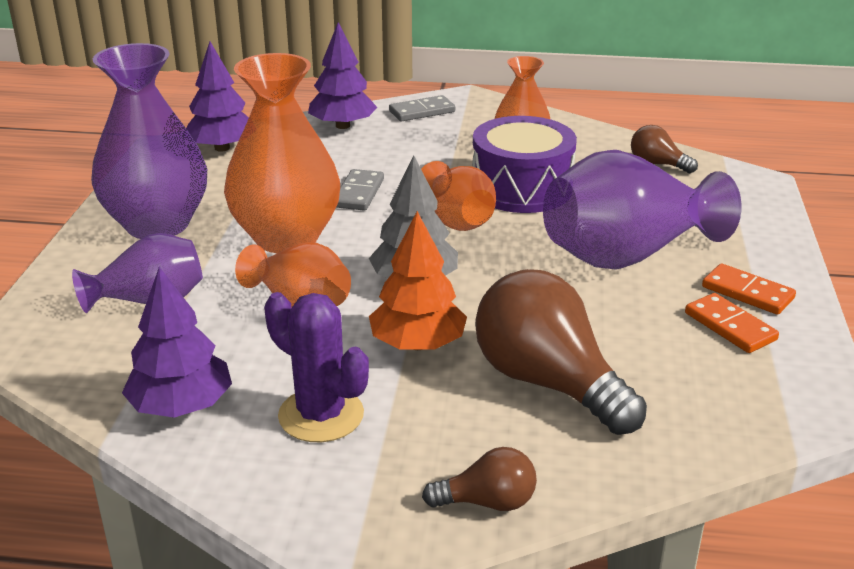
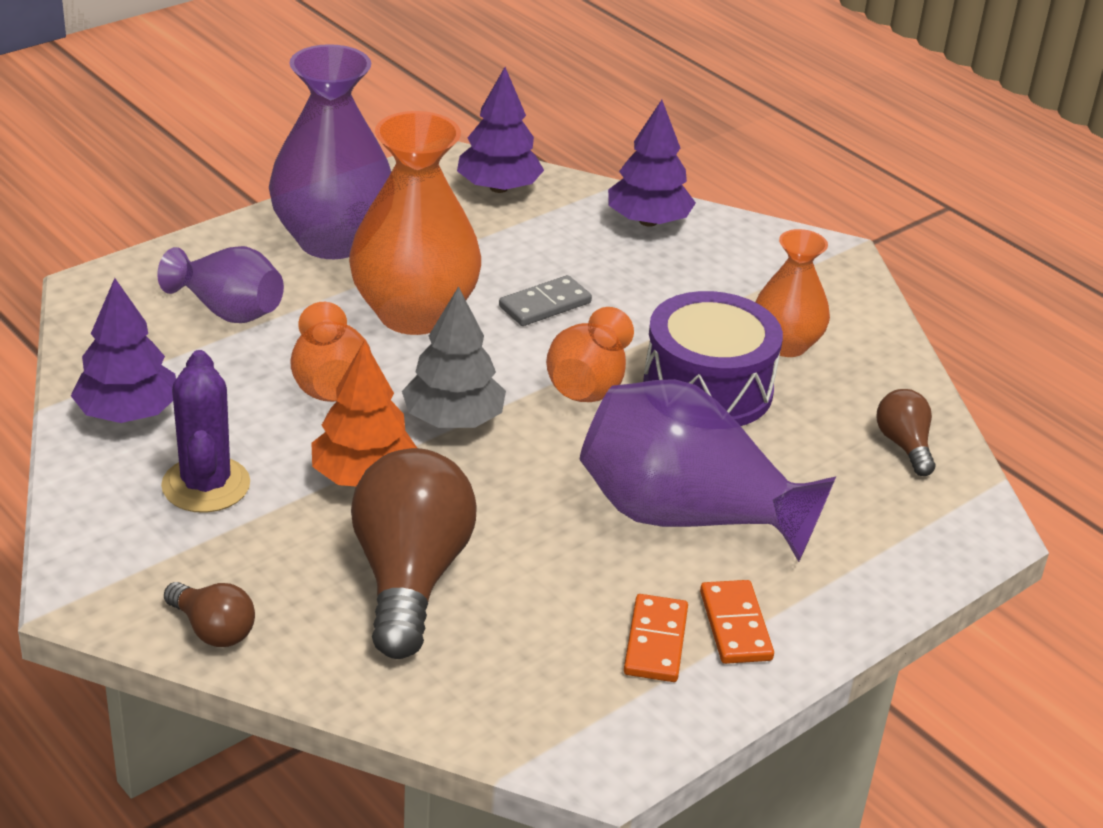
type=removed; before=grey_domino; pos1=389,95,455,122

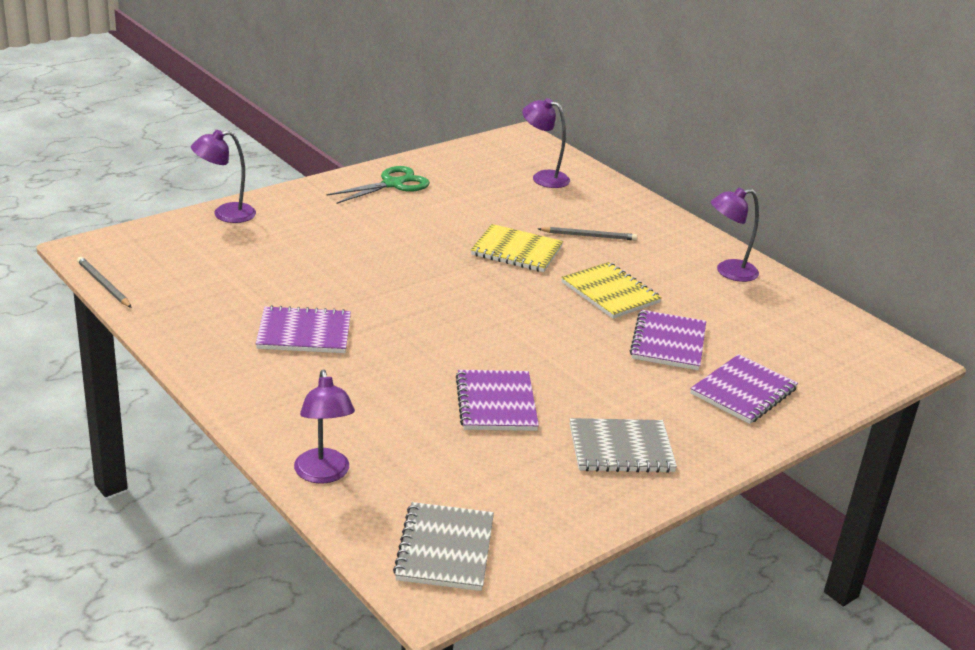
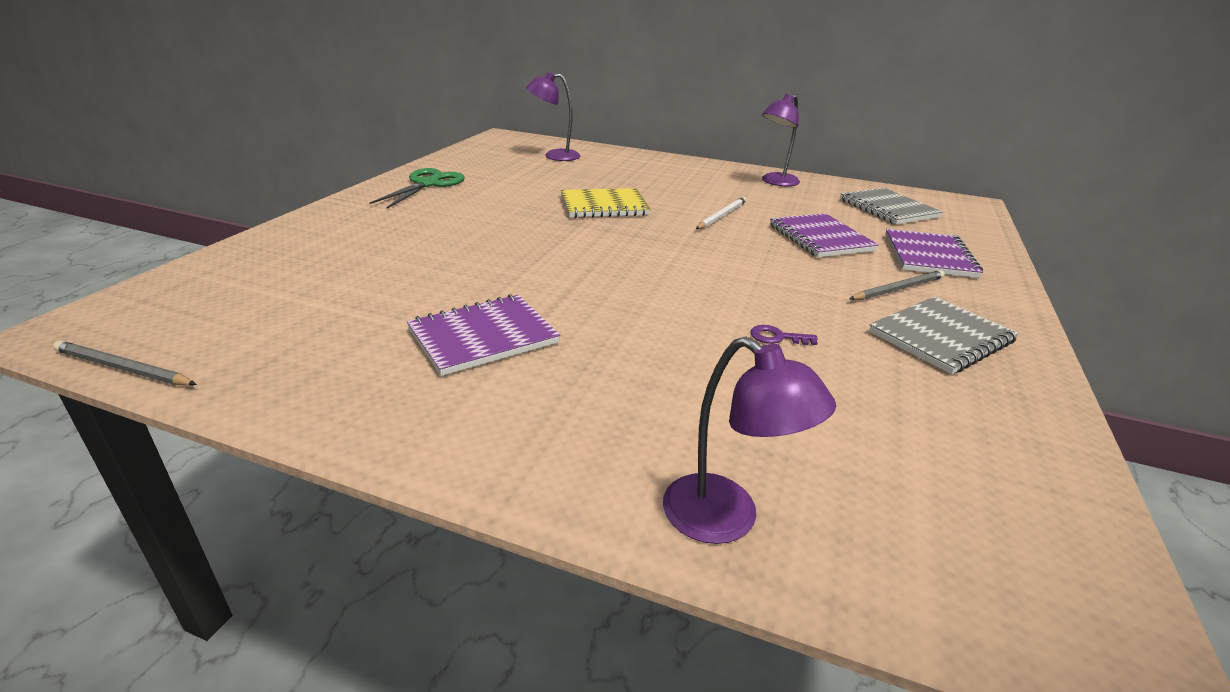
type=replaced; before=yellow_notebook; after=white_pencil; pos1=561,262,662,319; pos2=696,197,746,229
type=replaced; before=purple_notebook; after=purple_key; pos1=456,370,539,431; pos2=750,325,818,345
type=moved; before=grey_notebook; pos1=393,502,494,591; pos2=840,188,943,225
type=moved; before=grey_pencil; pos1=538,227,637,241; pos2=849,270,945,300
type=removed; before=purple_lamp; pos1=191,130,256,223

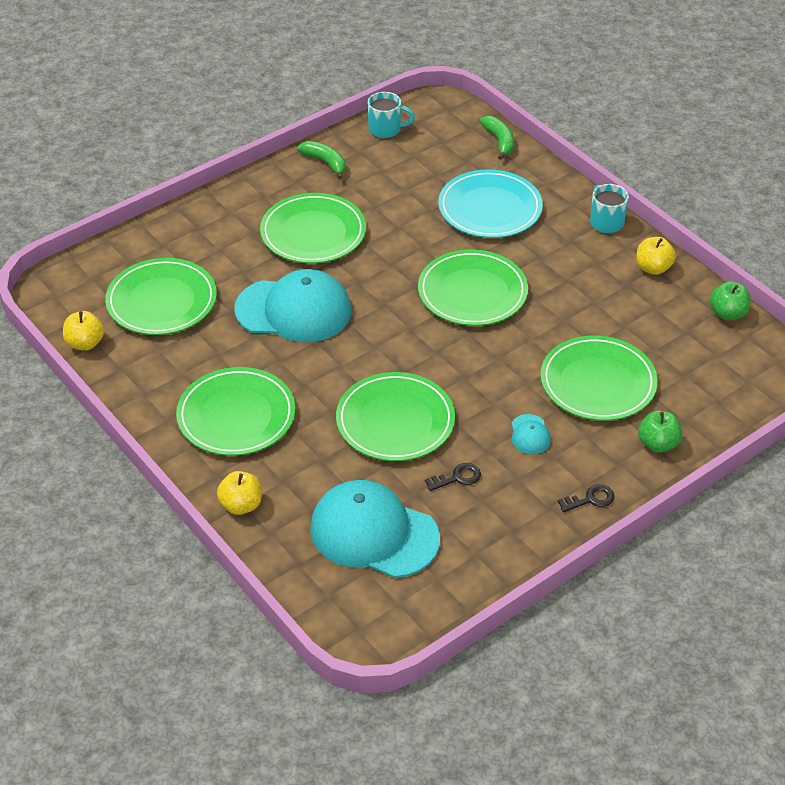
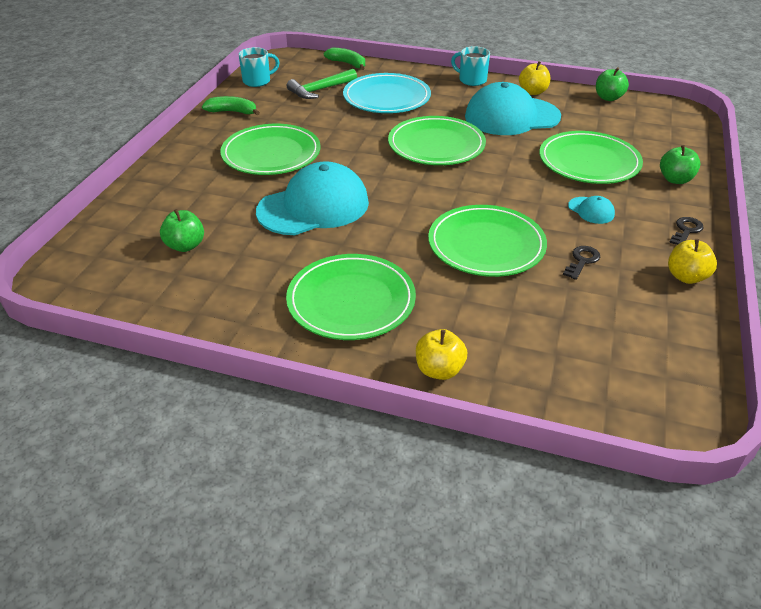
type=replaced; before=green_plate; after=green_apple; pos1=105,258,217,335; pos2=160,209,204,252
type=added; after=green_hammer; pos2=287,69,357,99
type=moved; before=turquoise_cap; pos1=310,480,440,578; pos2=465,82,561,135
type=moved; before=yellow_apple; pos1=63,311,104,351; pos2=668,239,717,284

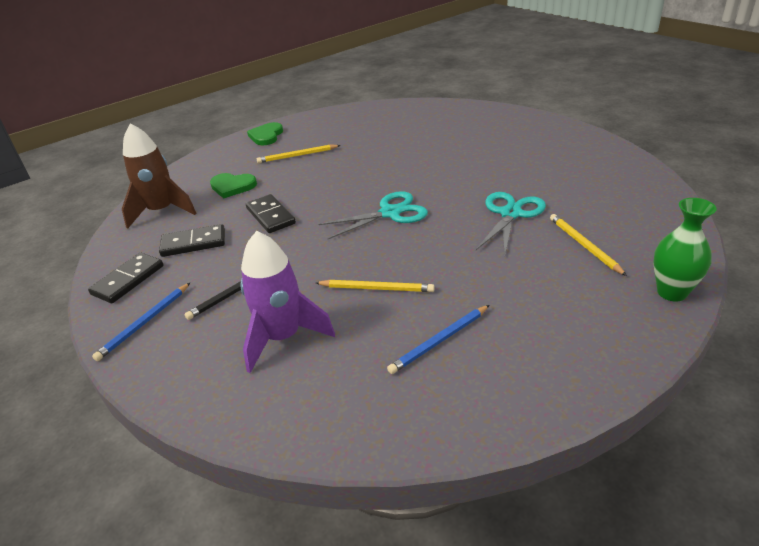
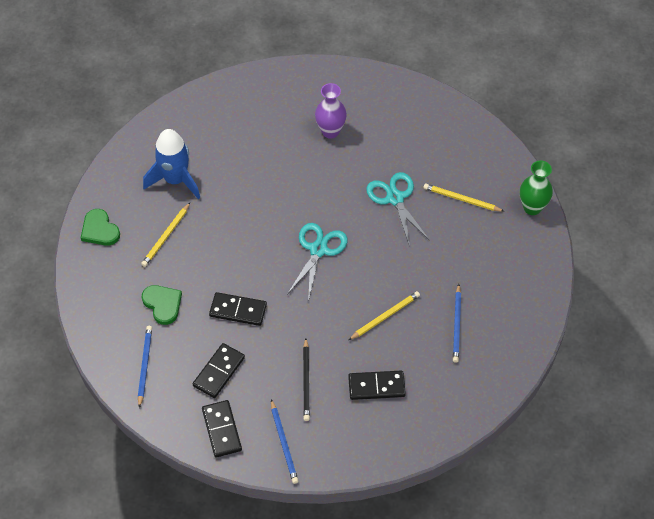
type=replaced; before=brown_rocket; after=blue_pencil; pos1=122,123,196,229; pos2=138,326,152,408
type=turned; before=green_heart; pos1=210,173,257,199; pos2=142,285,182,325; turn=-90
type=added; after=blue_rocket; pos2=143,129,200,199
type=added; after=purple_vase; pos2=315,83,347,139
type=replaced; before=purple_rocket; after=black_domino; pos1=240,231,335,373; pos2=348,371,406,400

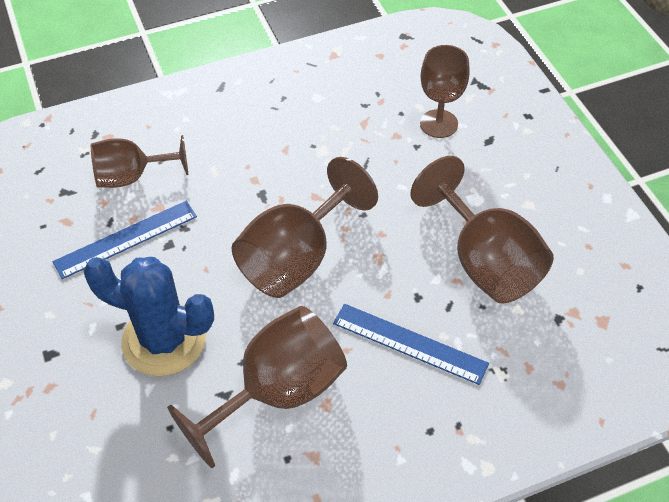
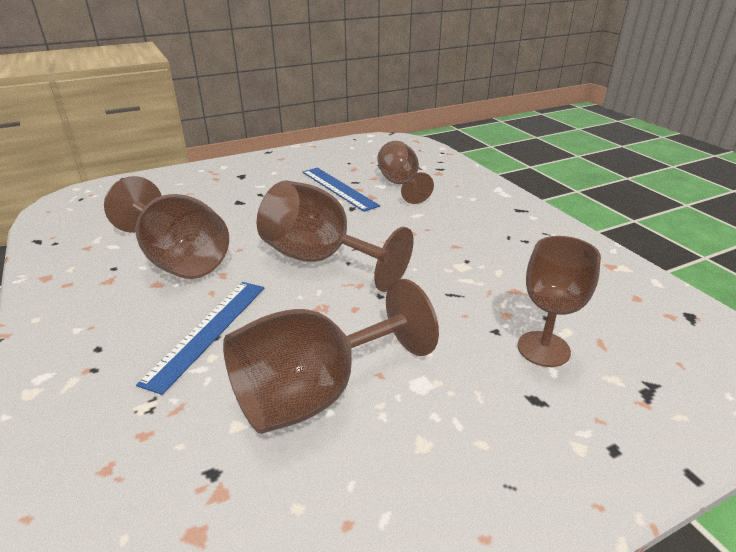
type=removed; before=blue_cactus; pos1=84,257,214,376

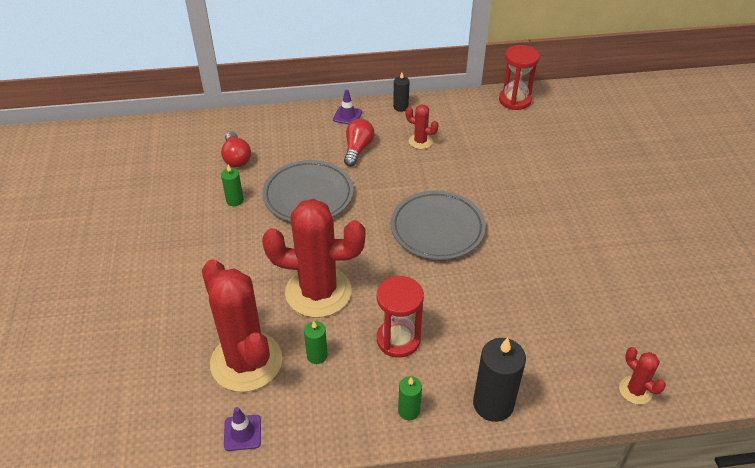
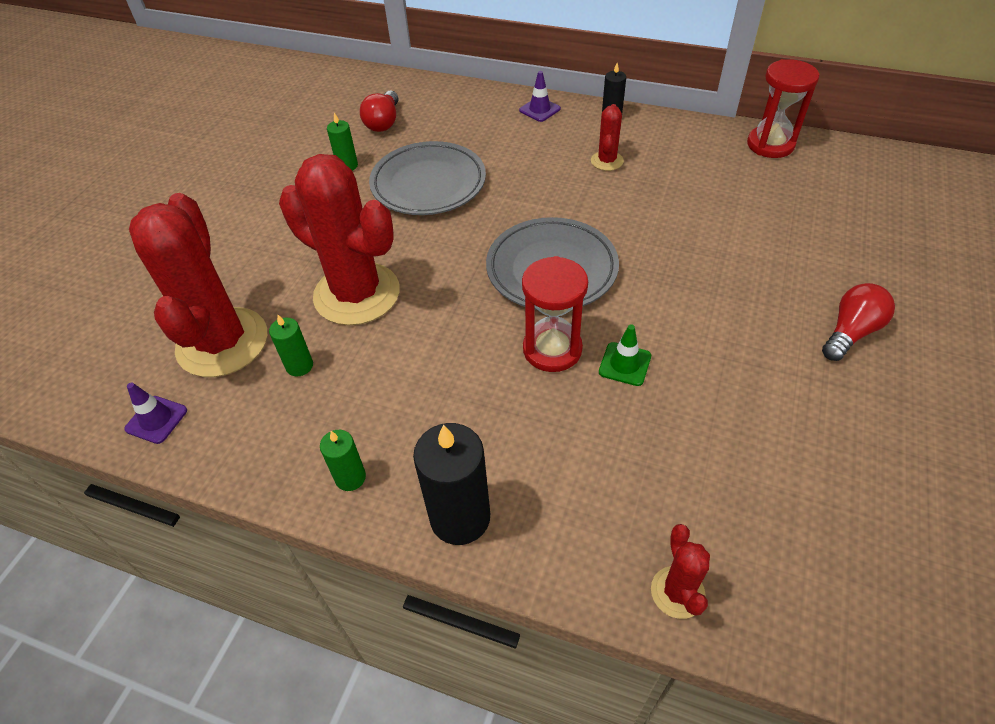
type=moved; before=red_hourglass; pos1=377,276,424,358; pos2=522,256,588,372
type=turned; before=red_cactus; pos1=405,104,438,149; pos2=591,104,624,171; turn=45
type=added; after=green_traffic_cone; pos2=599,325,651,386
type=moved; before=red_light_bulb; pos1=344,119,375,166; pos2=822,283,895,361

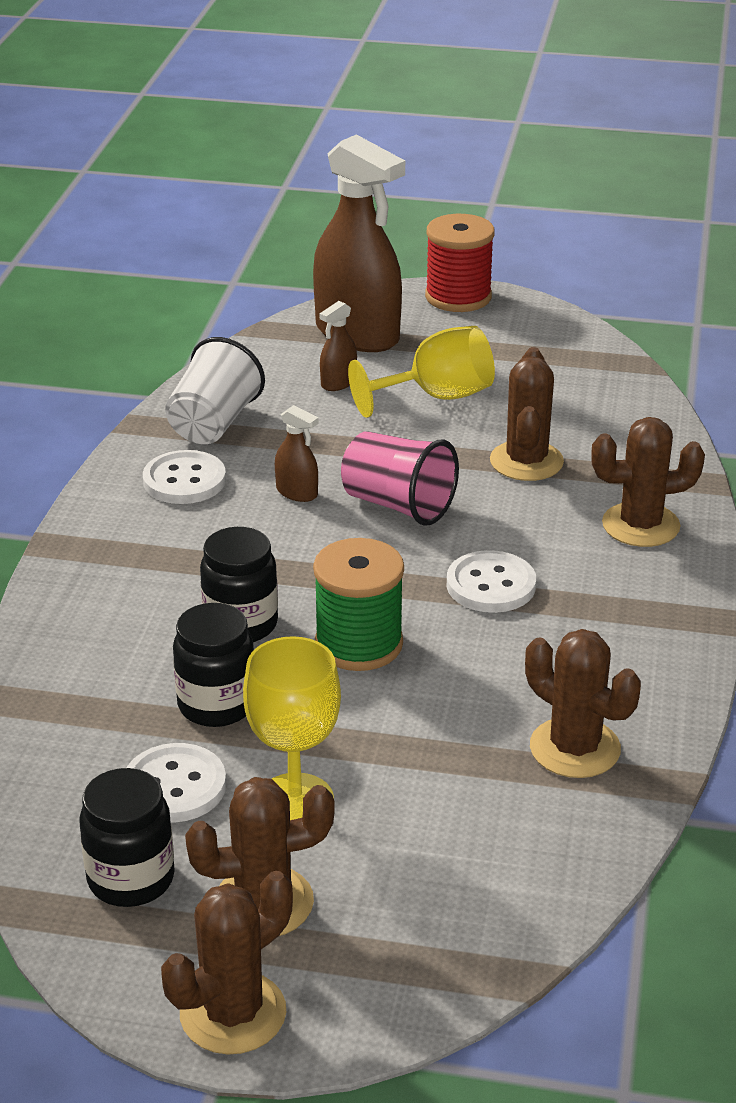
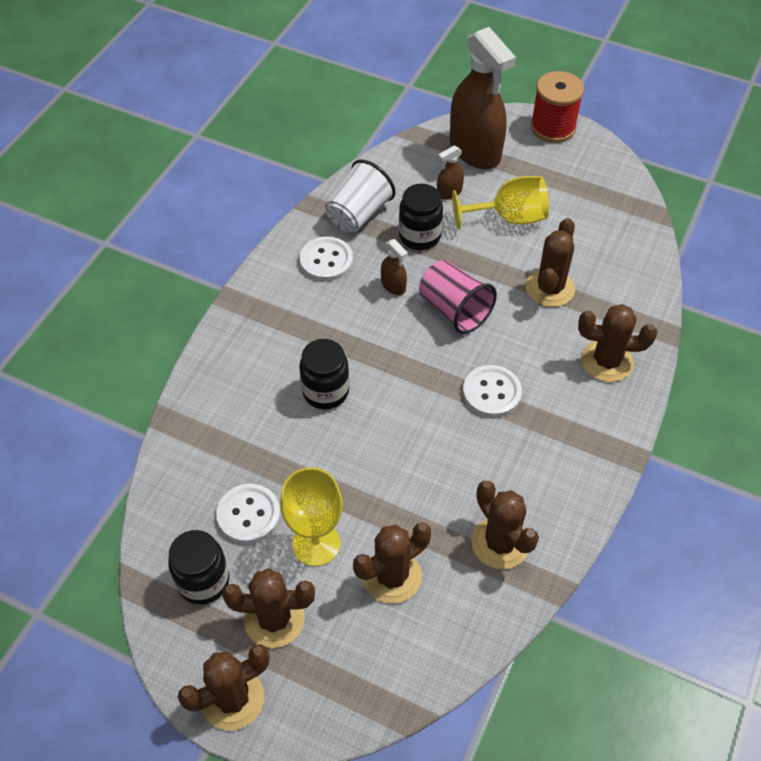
type=added; after=brown_cactus; pos2=353,523,431,604
type=moved; before=black_jar; pos1=173,603,254,727; pos2=399,184,443,250
type=removed; before=green_spool; pos1=313,538,404,671

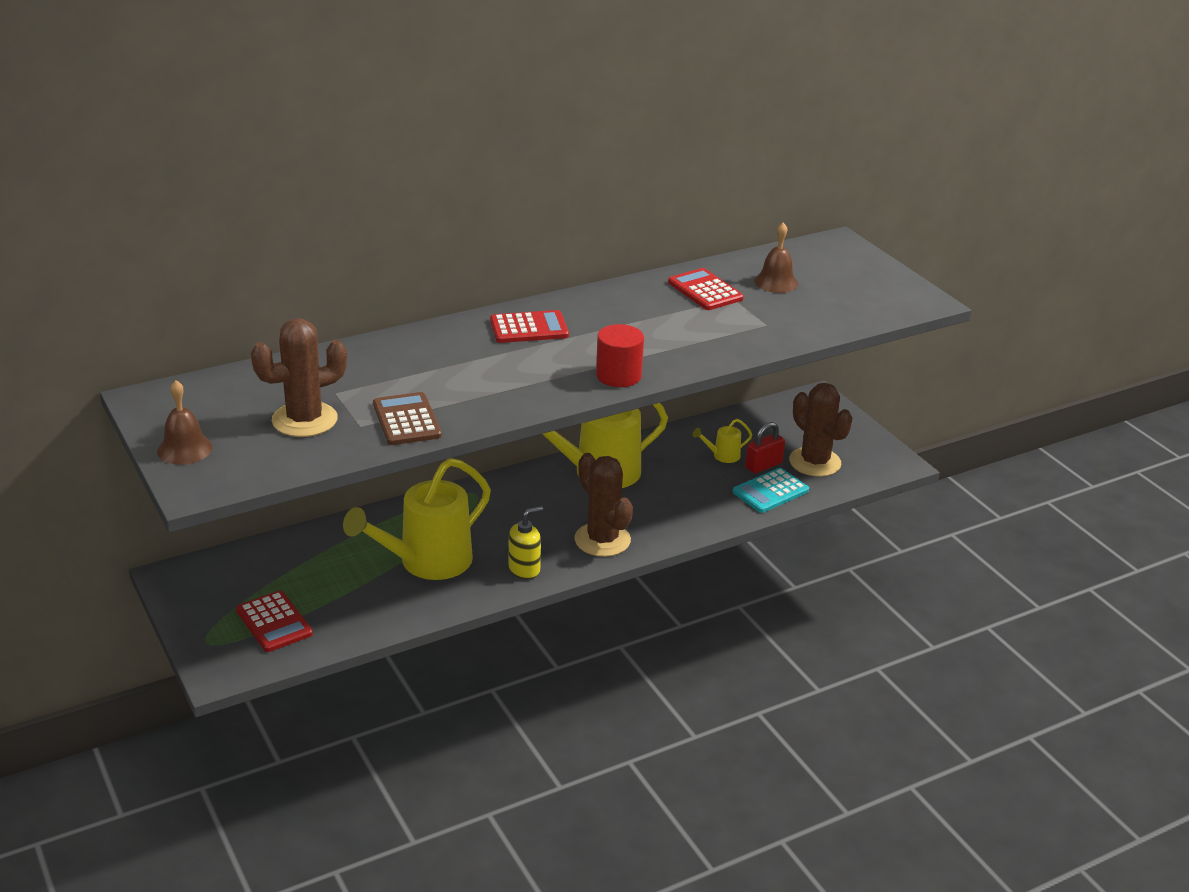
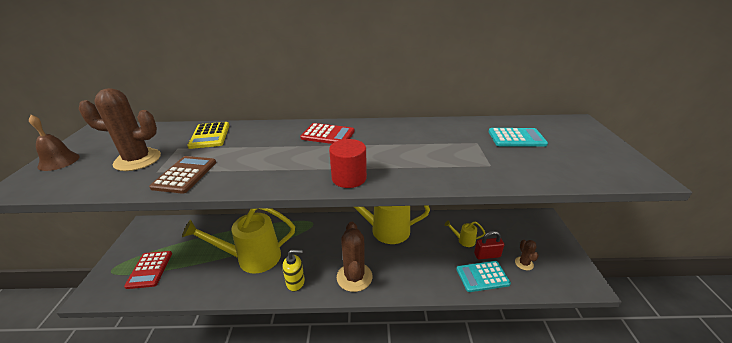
type=added; after=yellow_calculator; pos2=187,122,229,149
type=replaced; before=brown_bell; after=turquoise_calculator; pos1=754,222,798,293; pos2=489,128,548,147
type=resized; before=brown_cactus; pos1=789,383,852,477; pos2=515,240,539,270; scale=0.51
type=removed; before=red_calculator; pos1=668,268,744,310

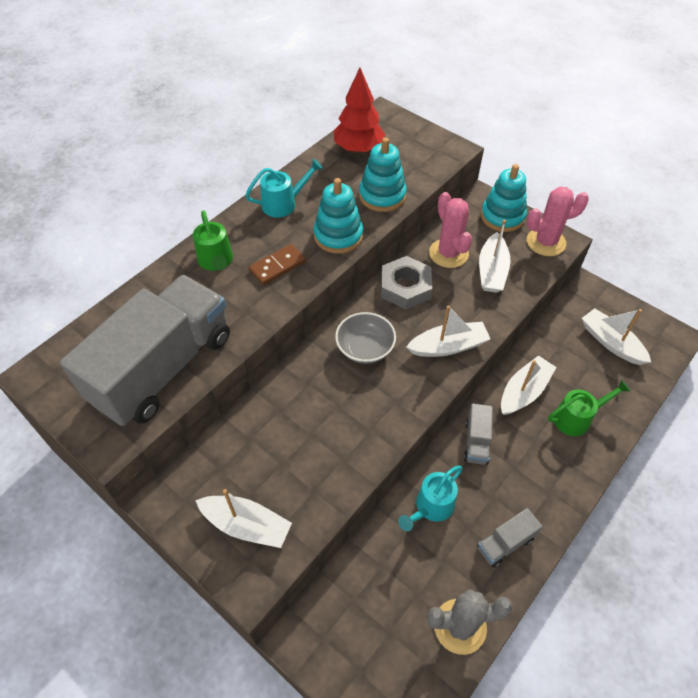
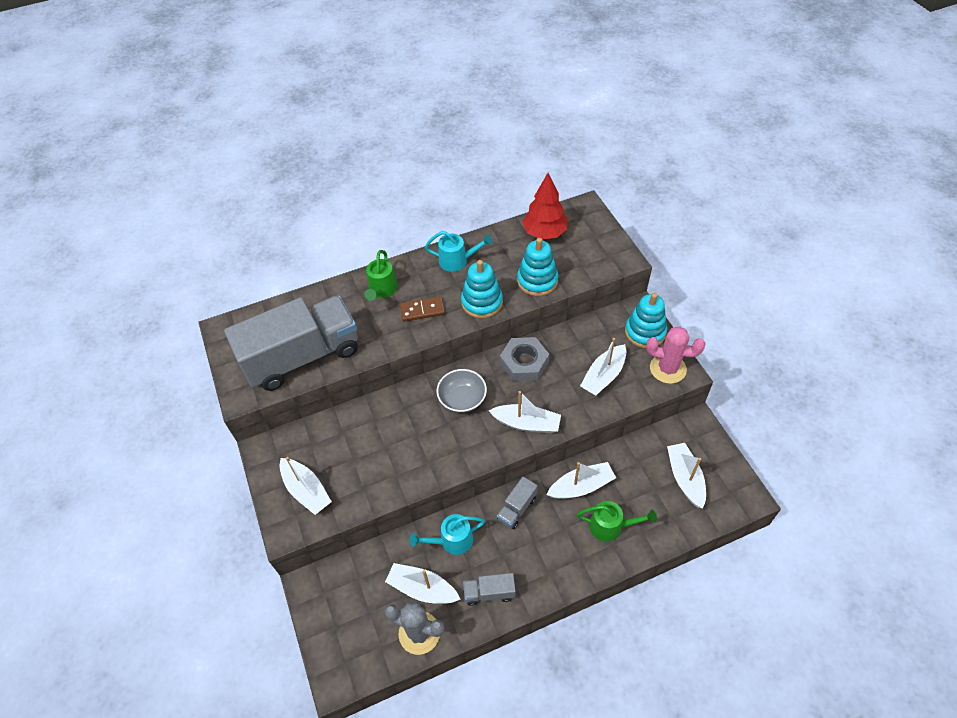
type=added; after=white_boat; pos2=385,563,461,604
type=removed; before=pink_cactus; pos1=429,192,472,268

